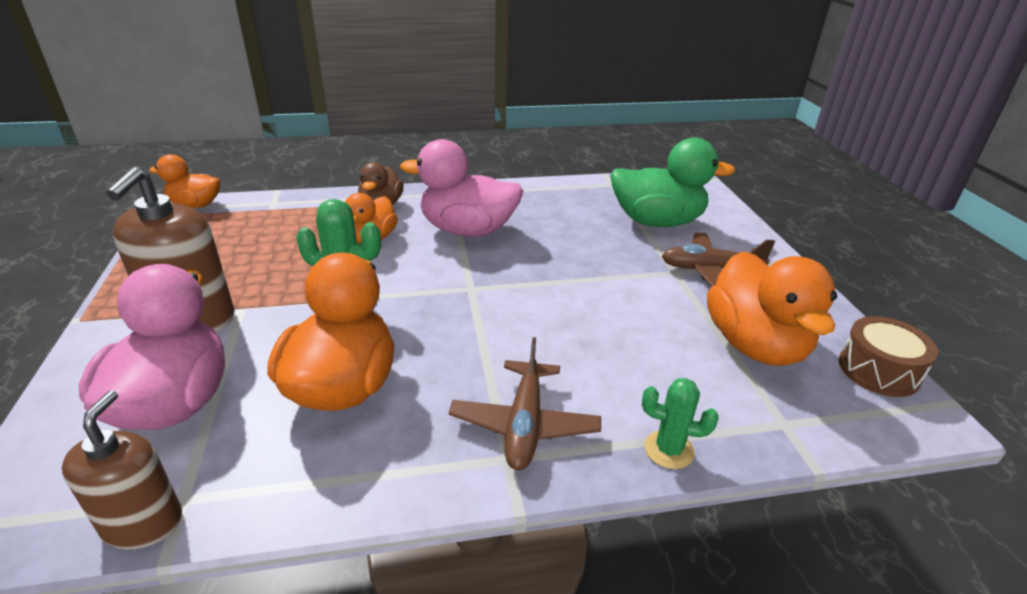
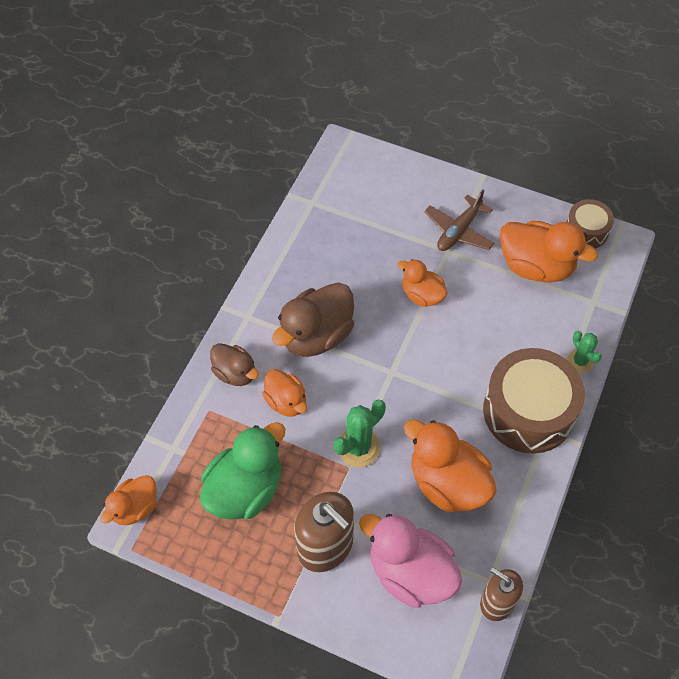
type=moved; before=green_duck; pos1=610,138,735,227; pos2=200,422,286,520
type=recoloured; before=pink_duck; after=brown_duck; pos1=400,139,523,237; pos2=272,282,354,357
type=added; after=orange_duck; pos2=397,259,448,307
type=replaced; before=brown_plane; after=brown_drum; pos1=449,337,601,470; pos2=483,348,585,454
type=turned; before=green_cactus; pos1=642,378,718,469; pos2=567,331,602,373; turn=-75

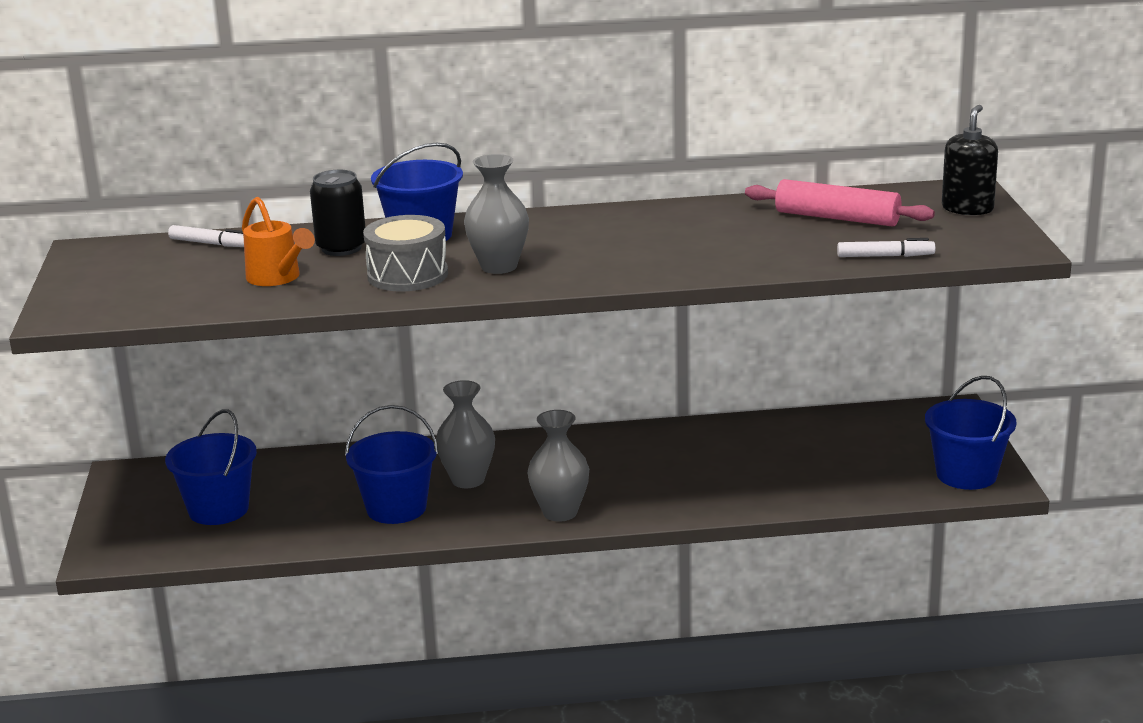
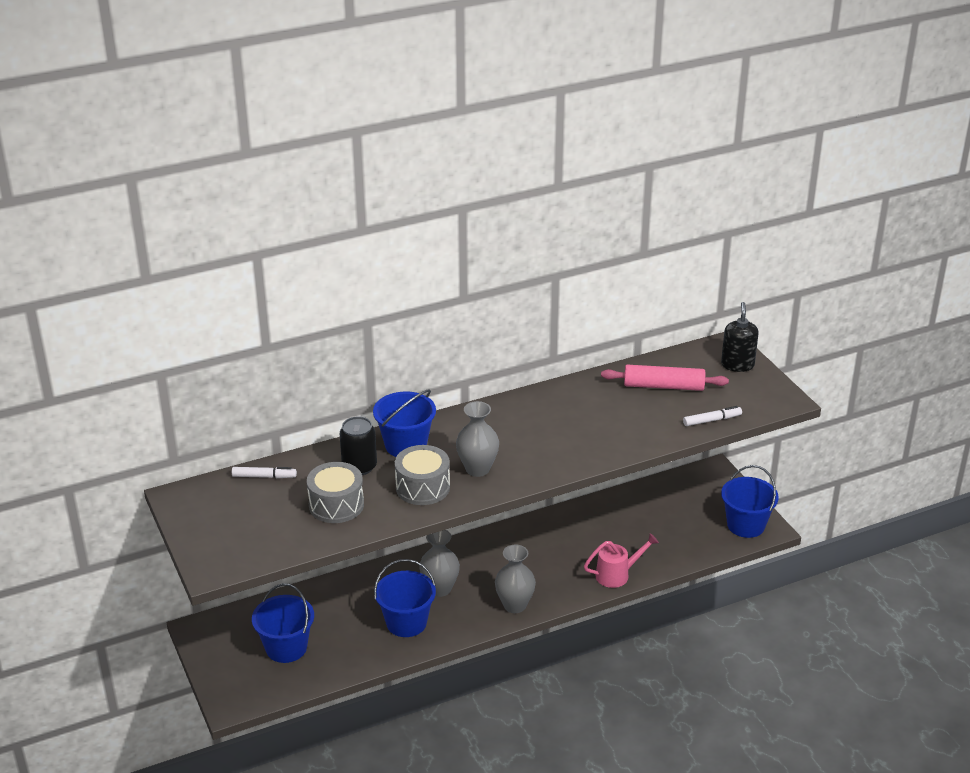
type=replaced; before=orange_watering_can; after=grey_drum; pos1=242,197,315,286; pos2=307,462,364,523
type=added; after=pink_watering_can; pos2=584,533,659,588

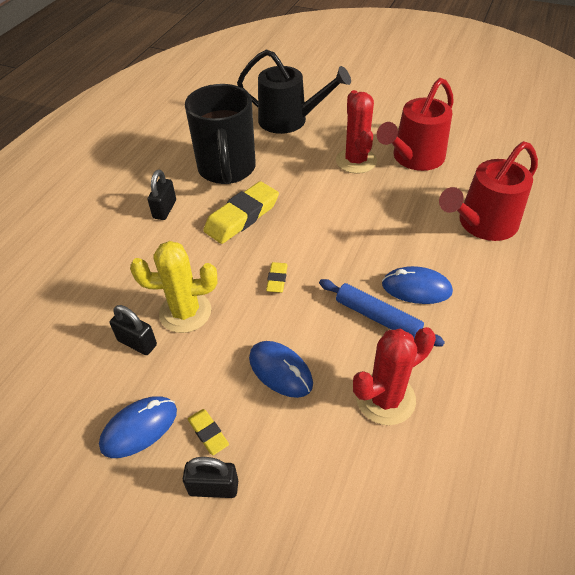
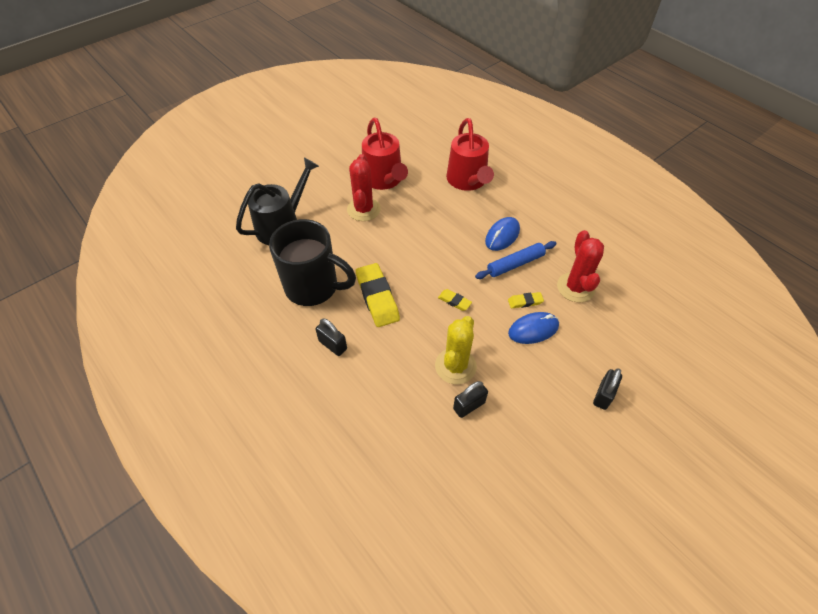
type=turned; before=red_cactus; pos1=336,90,377,174; pos2=347,154,381,221; turn=75
type=moved; before=yellow_eraser; pos1=188,409,229,455; pos2=508,292,544,308
type=removed; before=blue_mouse; pos1=99,396,177,458

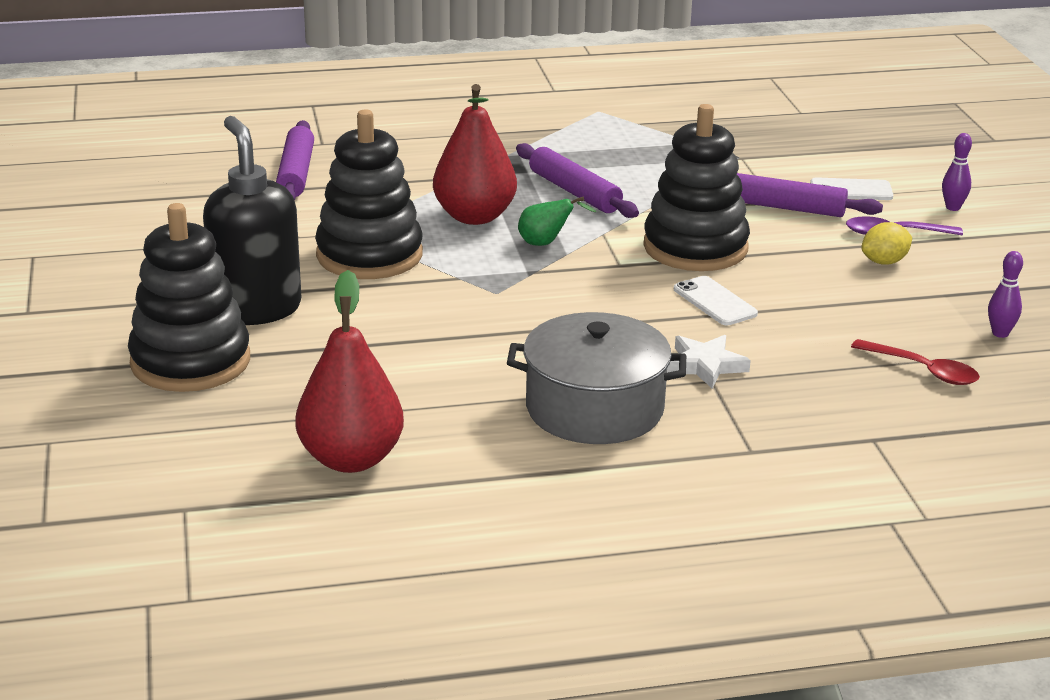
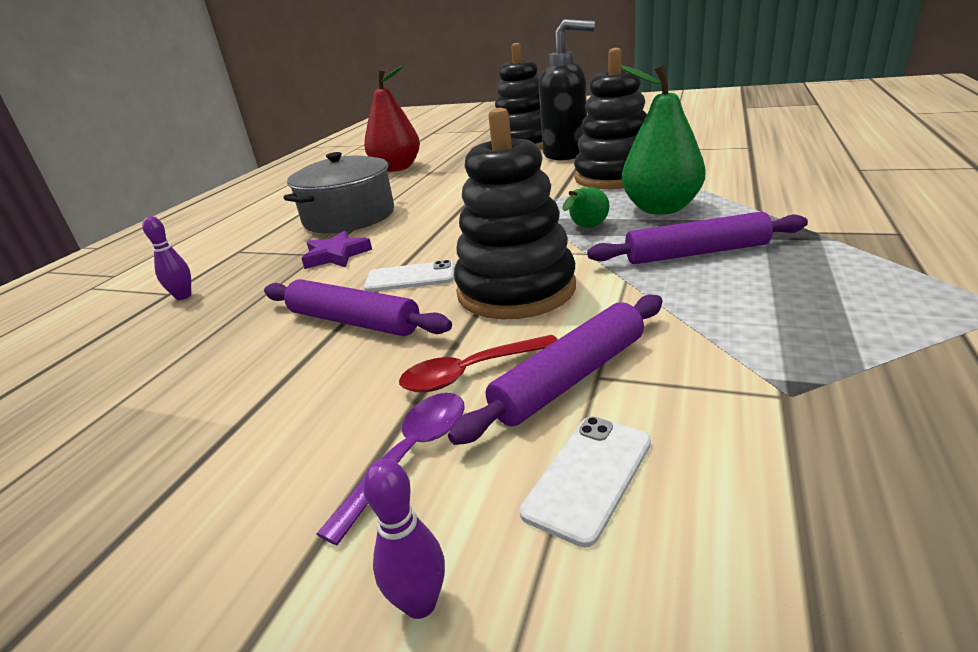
type=moved; before=purple_bowling_pin; pos1=988,251,1023,338; pos2=142,216,191,300
type=moved; before=purple_rolling_pin; pos1=276,120,314,201; pos2=264,279,452,336
type=recoloured; before=white_star; after=purple_star; pos1=667,335,751,389; pos2=301,231,372,269
type=moved; before=red_spoon; pos1=851,339,980,385; pos2=399,335,558,393
type=recoloured; before=red_pear; after=green_pear; pos1=433,84,517,225; pos2=620,64,706,215
type=removed; before=yellow_lemon; pos1=861,222,912,265

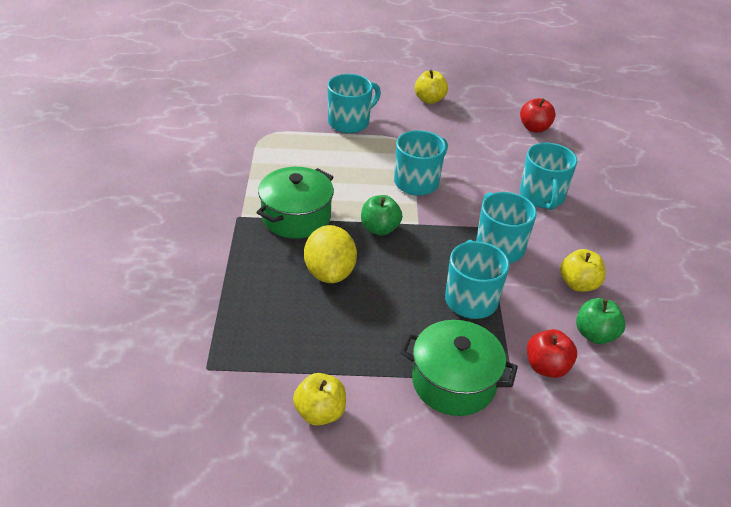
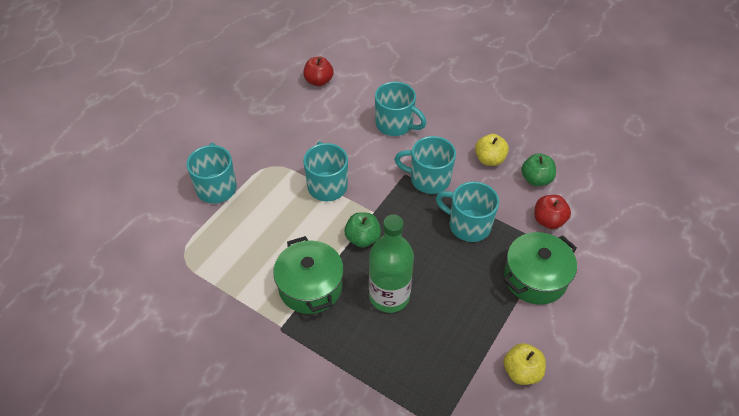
type=replaced; before=yellow_lemon; after=green_bottle; pos1=304,225,357,283; pos2=369,215,414,313
type=removed; before=yellow_apple; pos1=415,69,448,104

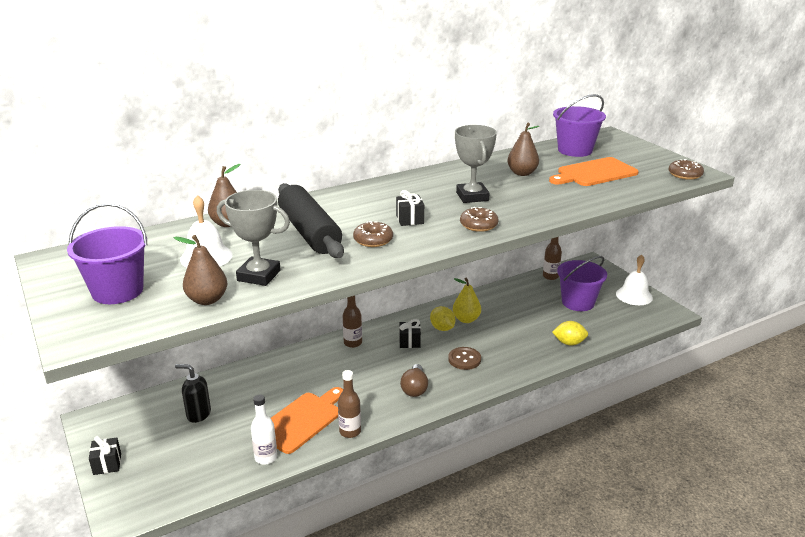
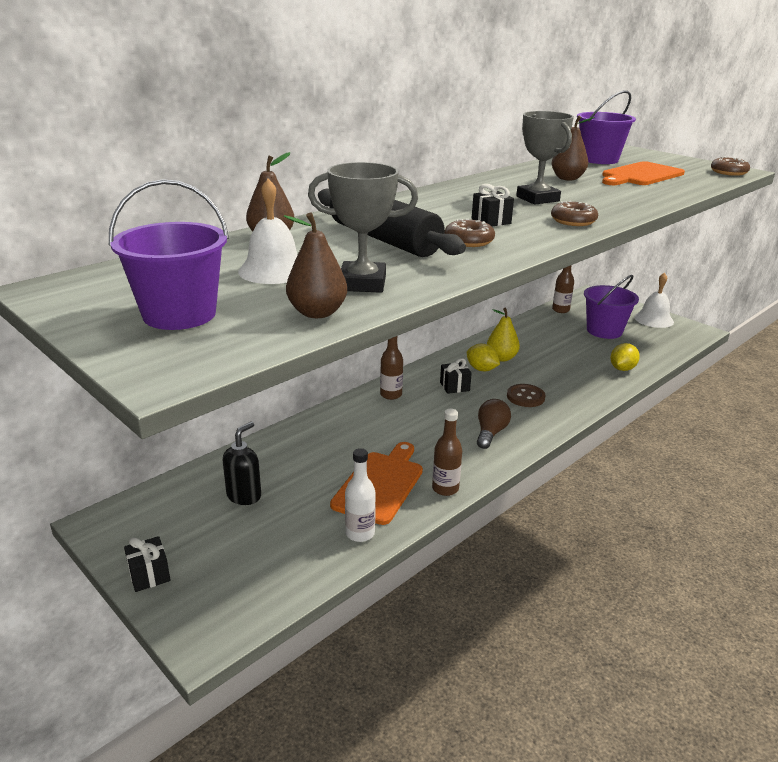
type=turned; before=black_soap_dispenser; pos1=175,364,211,423; pos2=223,422,261,505; turn=120
type=turned; before=brown_light_bulb; pos1=400,364,428,397; pos2=477,399,511,449; turn=-150
type=turned; before=yellow_lemon; pos1=552,321,588,346; pos2=610,343,640,371; turn=-45

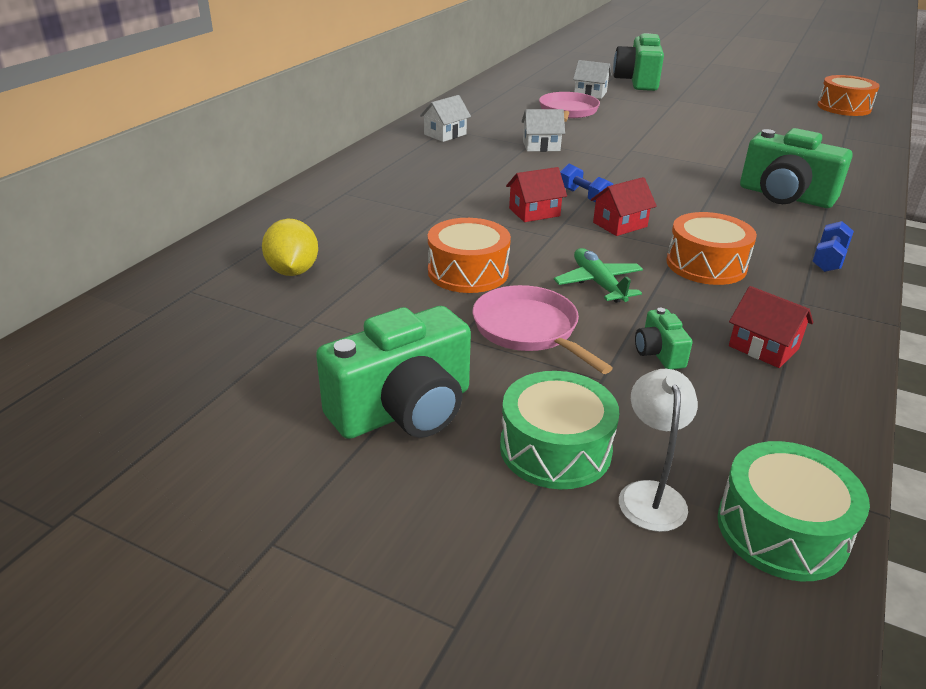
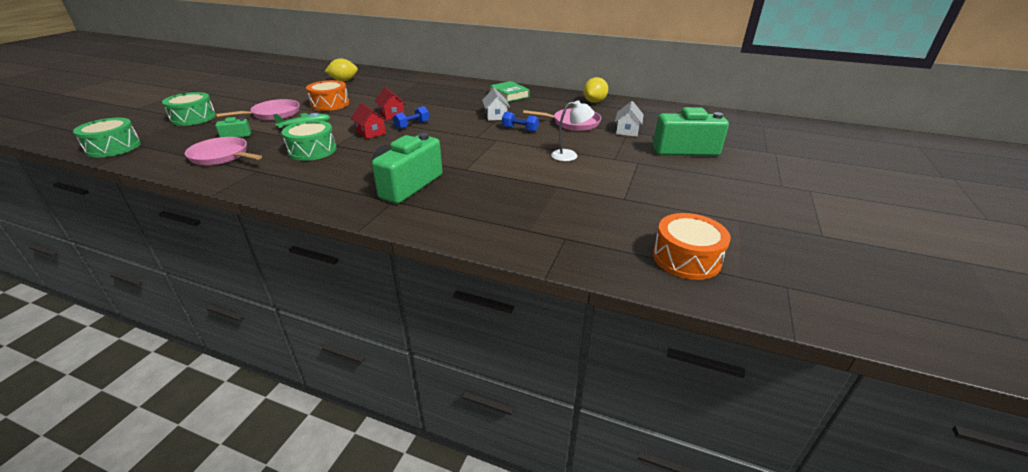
type=replaced; before=red_house; after=pink_pan; pos1=729,286,813,368; pos2=185,137,262,165
type=recoloured; before=orange_drum; after=green_drum; pos1=666,212,757,285; pos2=282,120,337,161
type=replaced; before=white_house; after=green_book; pos1=420,95,471,142; pos2=489,81,530,102
type=moved; before=blue_dumbbell; pos1=812,221,854,272; pos2=502,112,539,132
type=moved; before=white_lamp; pos1=619,369,698,532; pos2=551,100,595,161
type=added; after=yellow_lemon; pos2=583,77,608,103
type=removed; before=green_camera; pos1=316,306,471,439

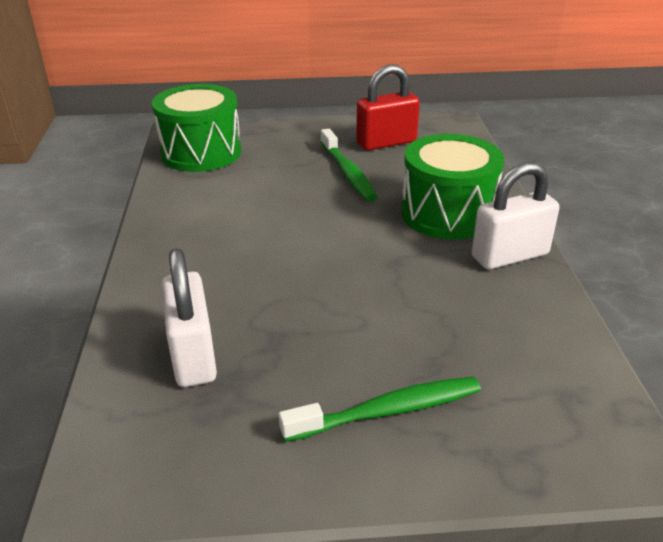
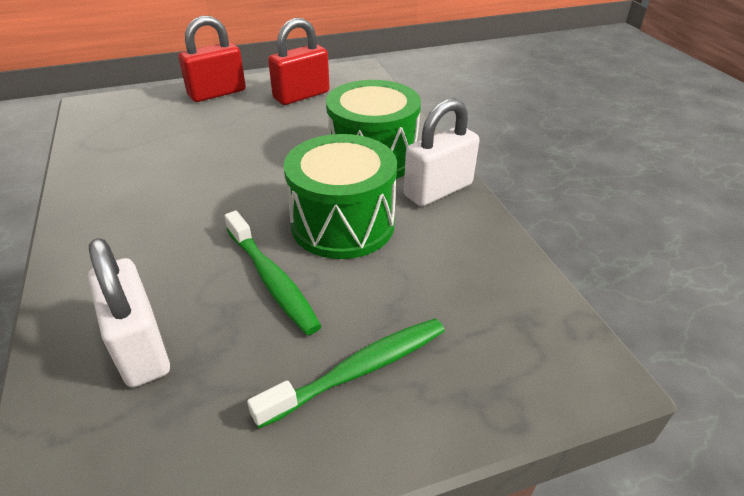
type=added; after=red_padlock; pos2=179,16,246,102
type=moved; before=green_toothbrush; pos1=320,129,377,201; pos2=225,211,321,335
type=moved; before=green_drum; pos1=152,84,241,172; pos2=284,134,397,259

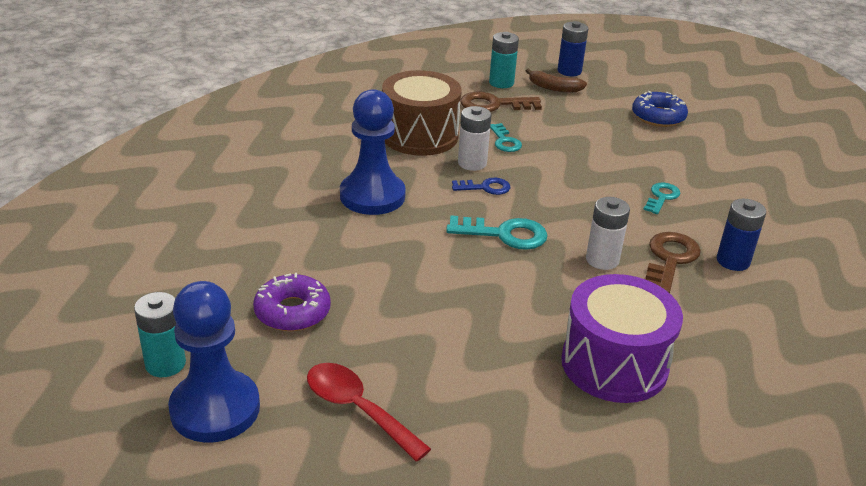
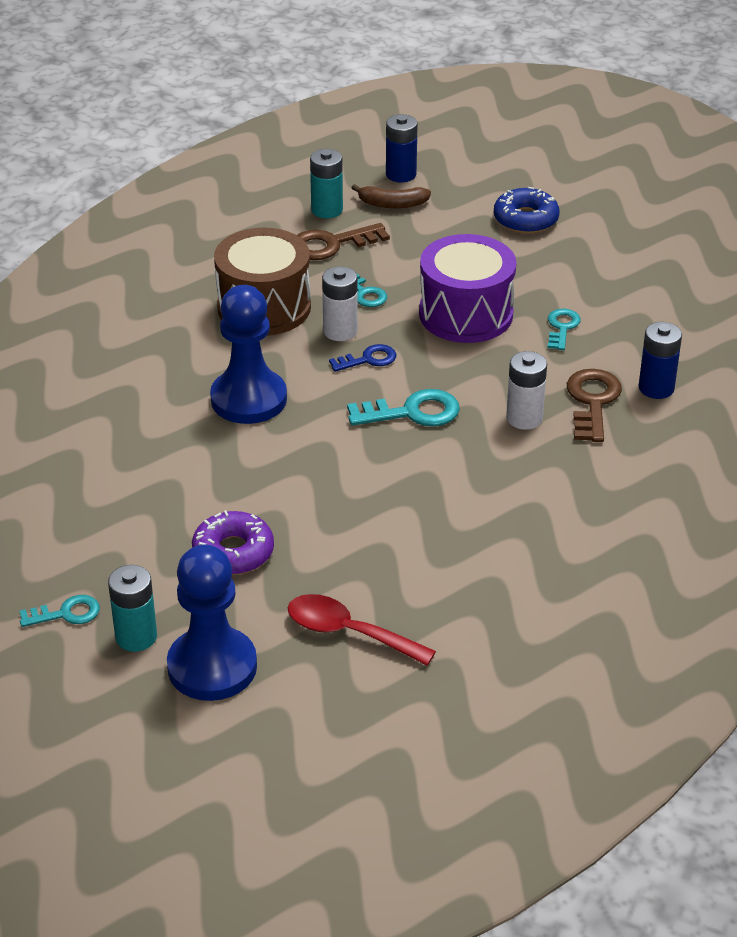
type=added; after=turquoise_key; pos2=20,595,100,627
type=moved; before=purple_drum; pos1=561,274,683,403; pos2=419,234,517,343

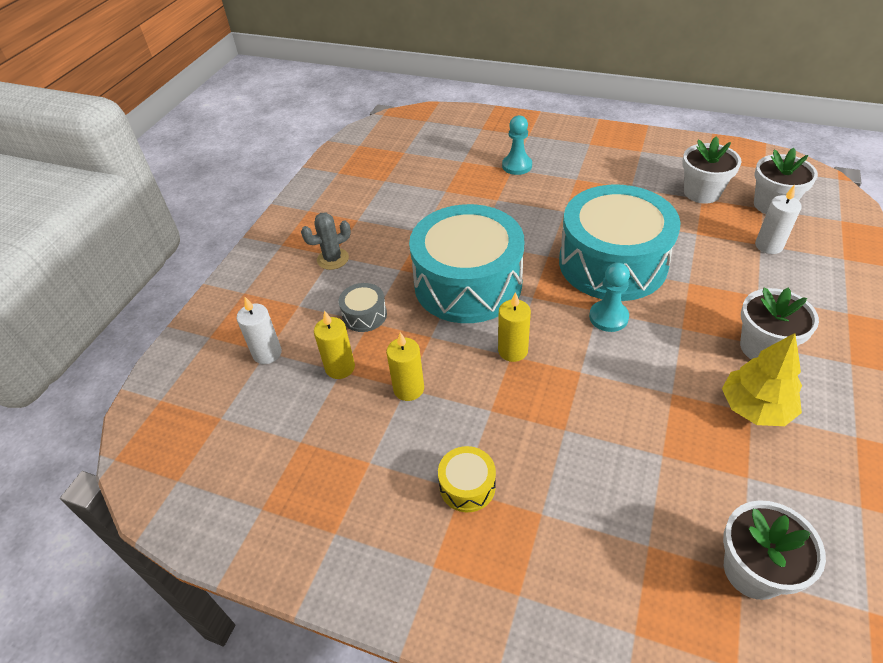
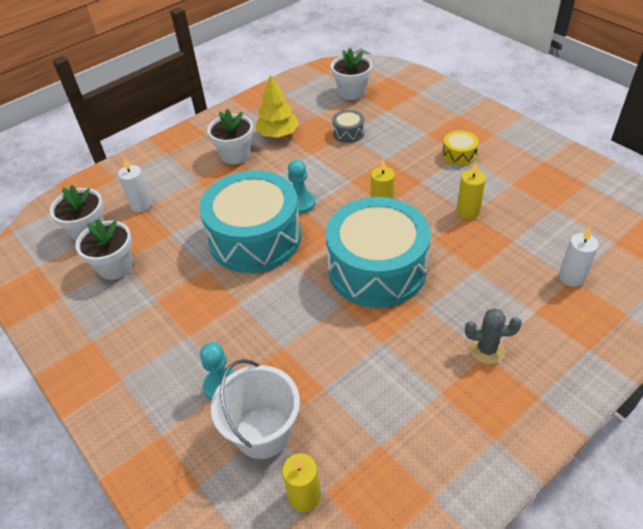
type=added; after=white_bucket; pos2=211,359,300,459
type=moved; before=yellow_candle; pos1=314,310,355,379; pos2=282,454,321,512
type=moved; before=grey_drum; pos1=339,283,387,332; pos2=332,110,364,143

